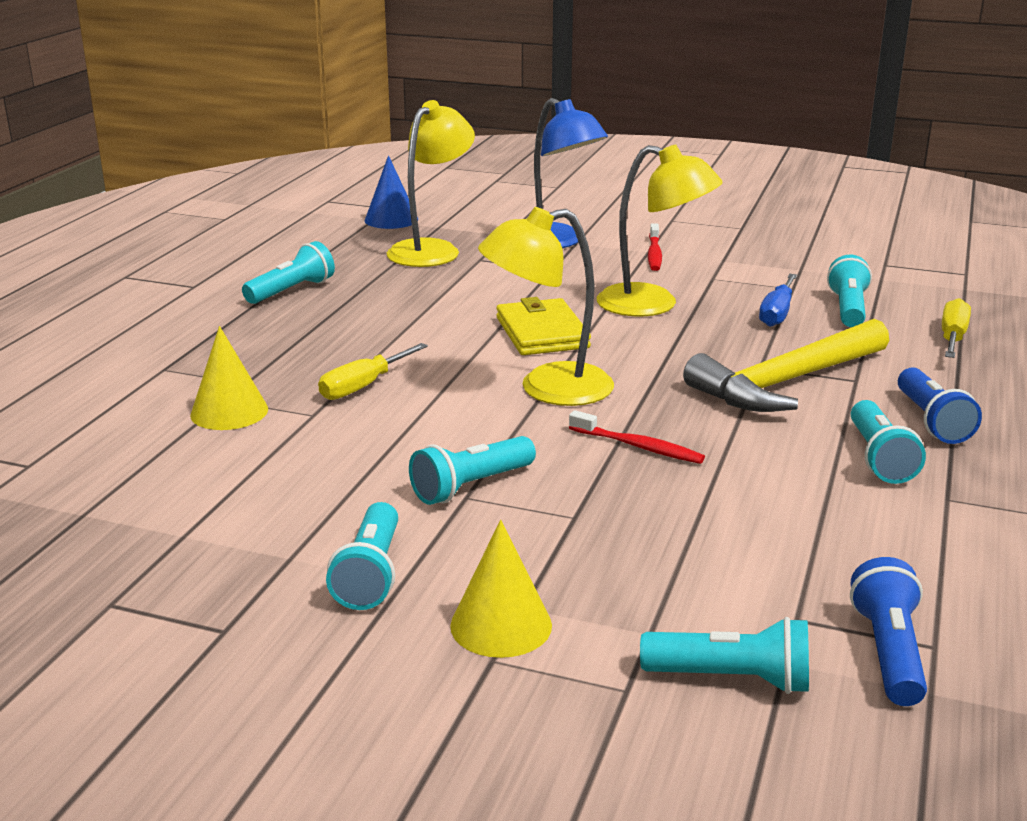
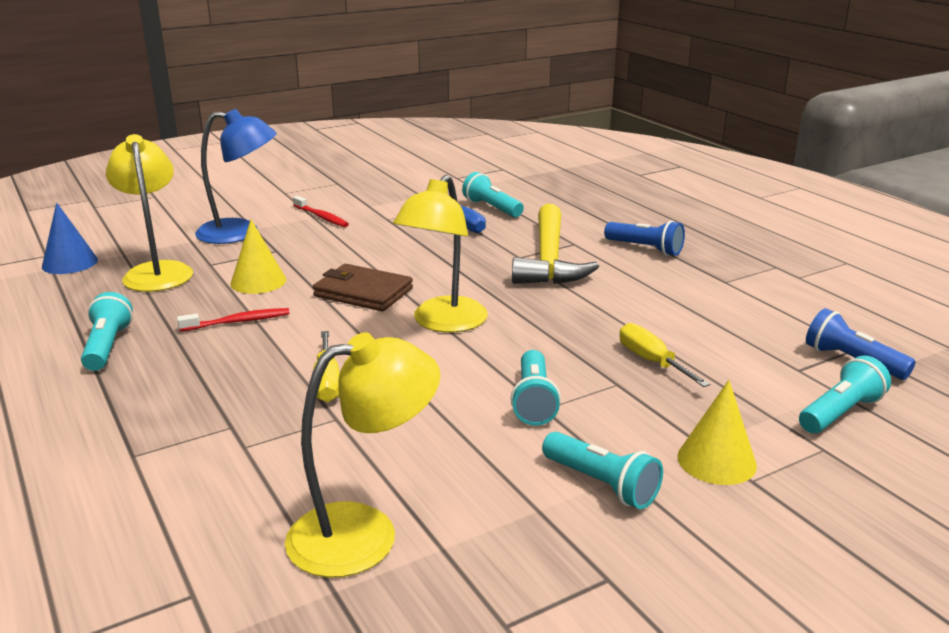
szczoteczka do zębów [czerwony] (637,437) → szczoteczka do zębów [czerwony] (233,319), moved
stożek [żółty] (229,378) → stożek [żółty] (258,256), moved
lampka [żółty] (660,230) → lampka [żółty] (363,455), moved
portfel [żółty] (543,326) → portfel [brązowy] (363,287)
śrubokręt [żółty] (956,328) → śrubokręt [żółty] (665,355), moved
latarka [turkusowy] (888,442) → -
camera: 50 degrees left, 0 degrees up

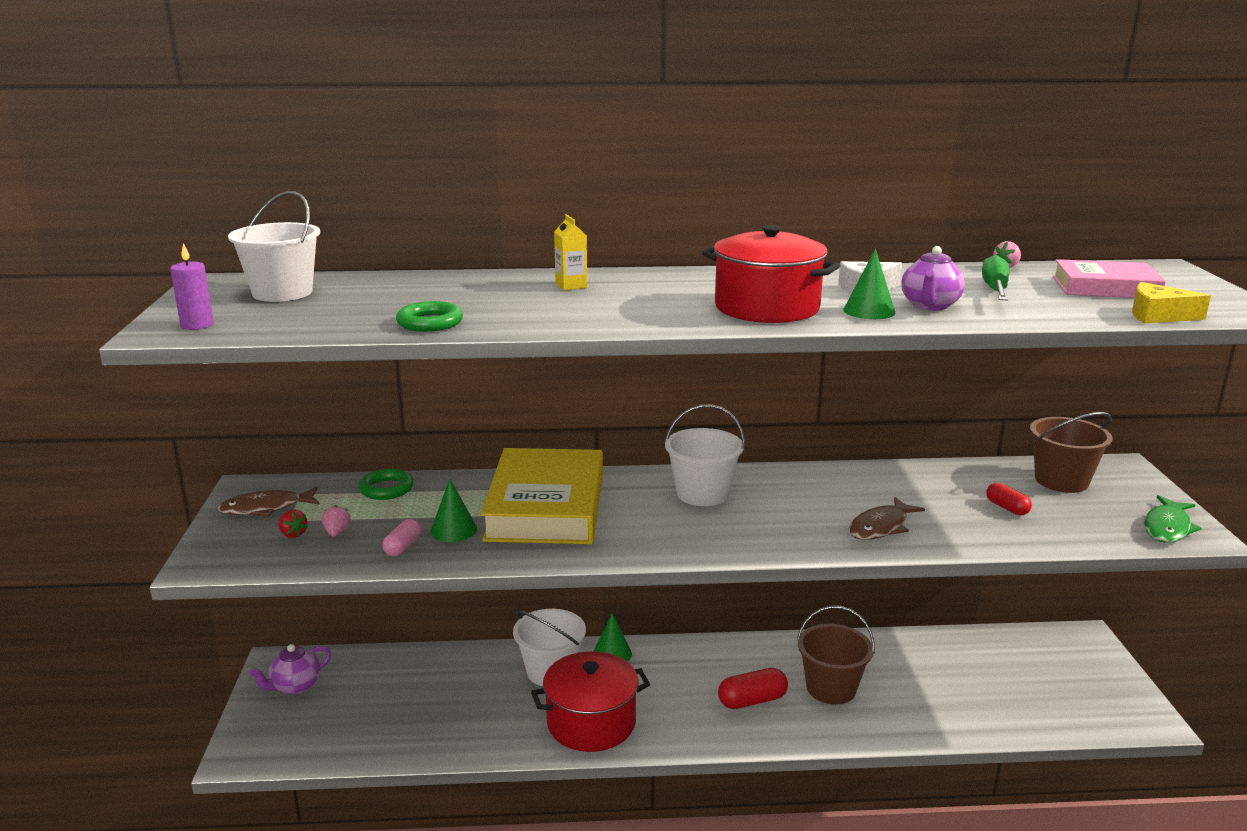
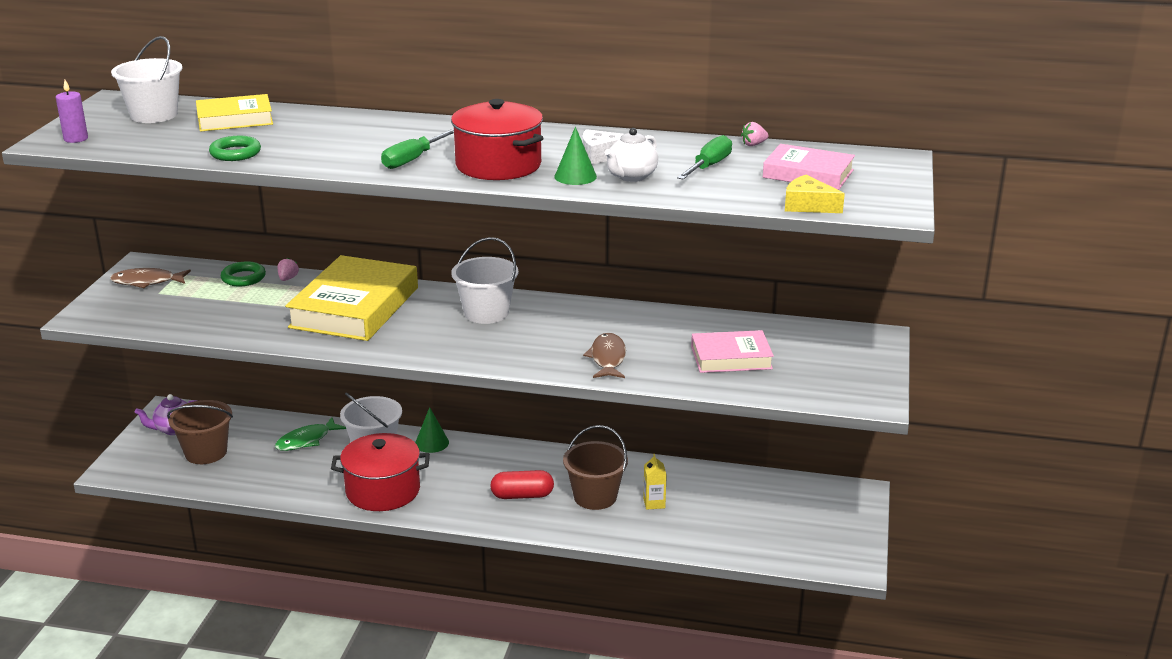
wiadro [brązowy] (1071,452) → wiadro [brązowy] (200,432), moved
- → książka [żółty] (234,113)
ryba [zielony] (1172,519) → ryba [zielony] (310,434), moved
truskawka [różowy] (336,520) → truskawka [różowy] (288,269), moved
- → śrubokręt [zielony] (417,149)
ryba [brązowy] (887,518) → ryba [brązowy] (604,355), 120 degrees clockwise
imbryk [fioletowy] (933,278) → imbryk [biały] (631,155)
karton mleka [żółty] (570,252) → karton mleka [żółty] (655,482), moved
kapsułka [czerwony] (1009,499) → książka [różowy] (732,351)
truskawka [czerwony] (293,524) → -
kapsułka [różowy] (401,537) → -
stożek [zielony] (453,510) → -
camera: 15 degrees right, 5 degrees up

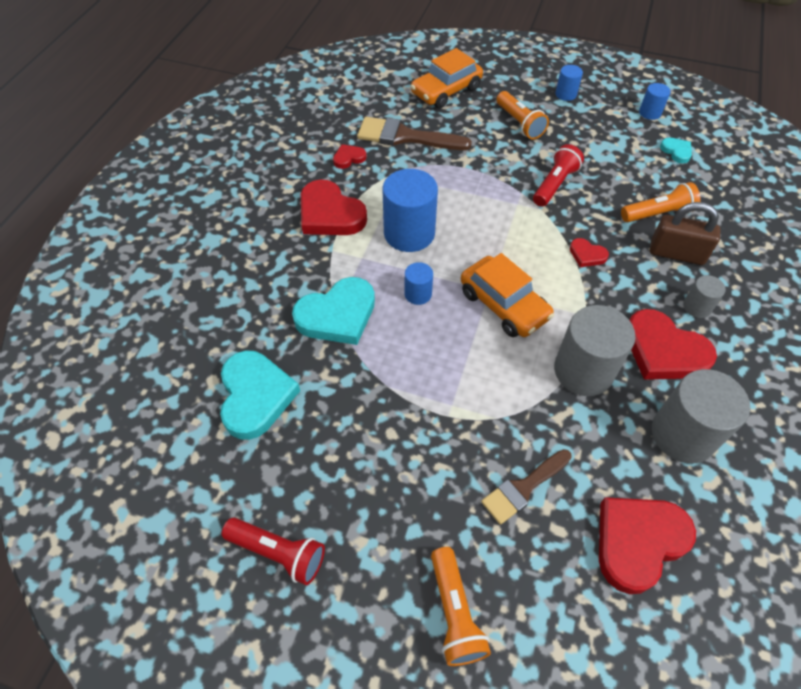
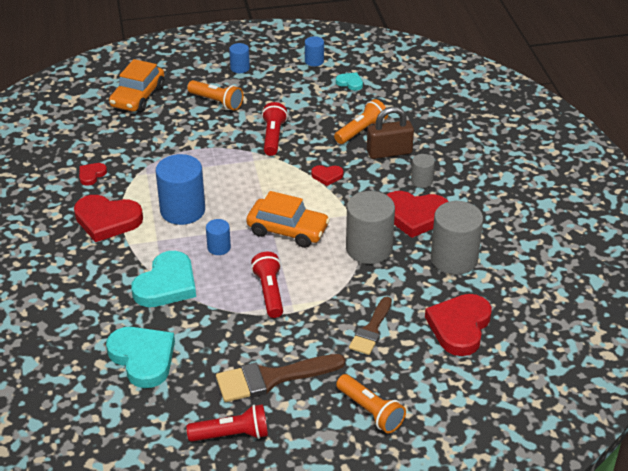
pędzel [brązowy] (414,133) → pędzel [brązowy] (280,378), moved
- → latarka [czerwony] (267,285)
camera: 30 degrees left, 15 degrees down

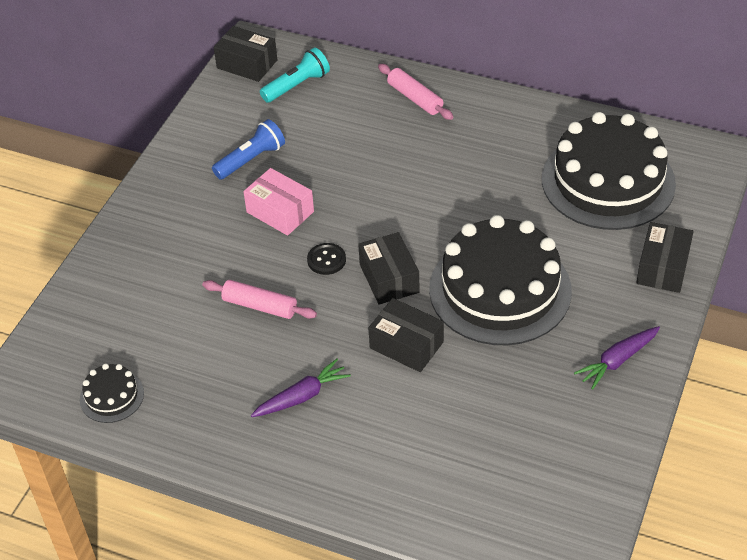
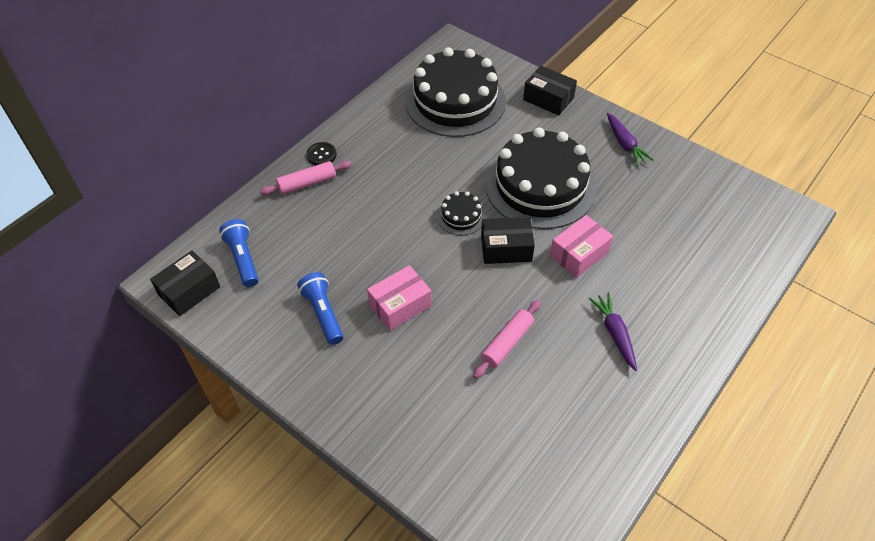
latarka [turkusowy] (295,75) → latarka [niebieski] (238,253)
guzik [czarny] (326,259) → guzik [czarny] (321,153), moved
tort [czarny] (112,393) → tort [czarny] (461,213), moved
pudełko [czarny] (406,335) → pudełko [różowy] (581,246)
camera: 75 degrees left, 5 degrees up

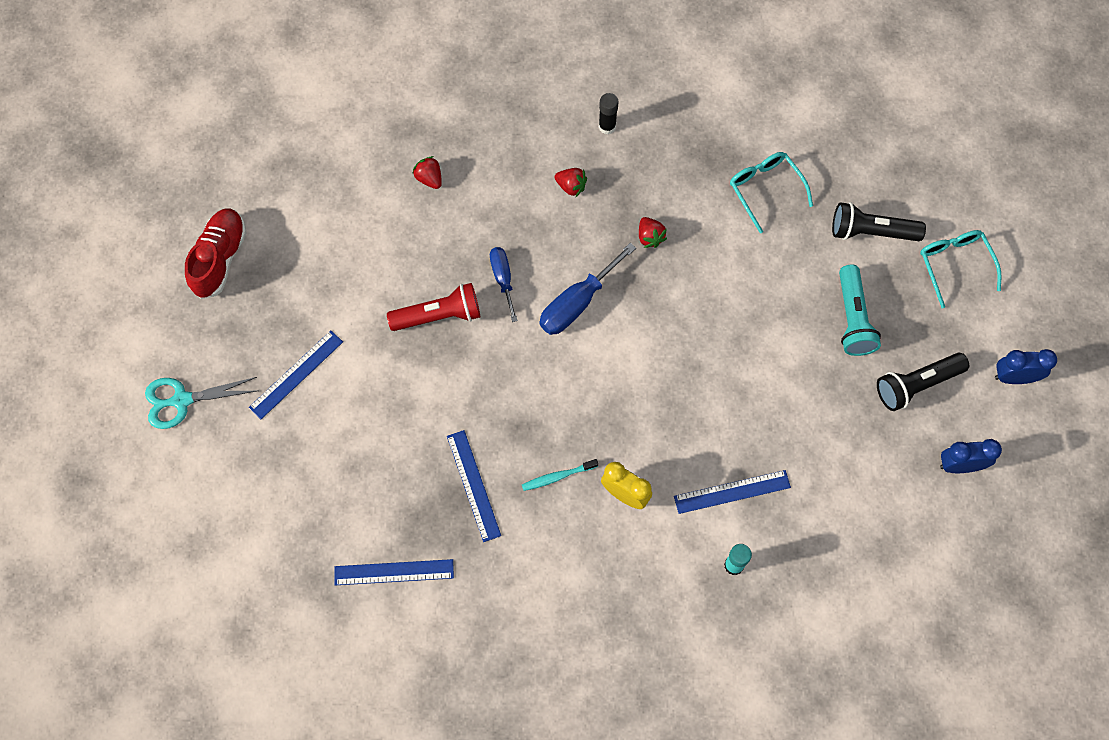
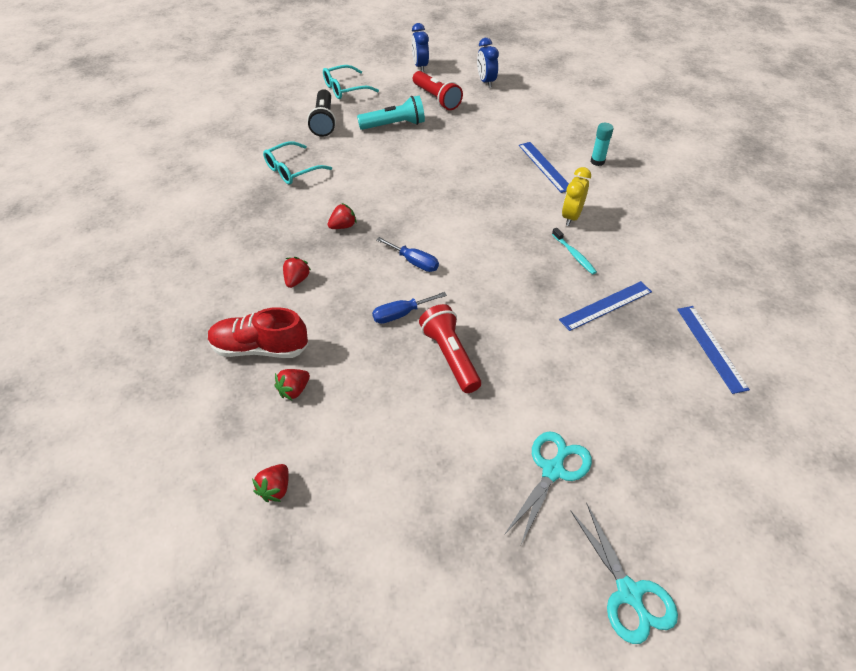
but [czerwony] (215,254) → but [czerwony] (258,332), moved
- → truskawka [czerwony] (270,483)
śrubokręt [niebieski] (587,289) → śrubokręt [niebieski] (407,254), x0.64
latarka [czarny] (923,382) → latarka [czerwony] (438,90)
linijka [niebieski] (296,374) → nożyczki [turkusowy] (548,487)
klej w sztyfcie [czarny] (609,113) → -
camera: 100 degrees left, 20 degrees down

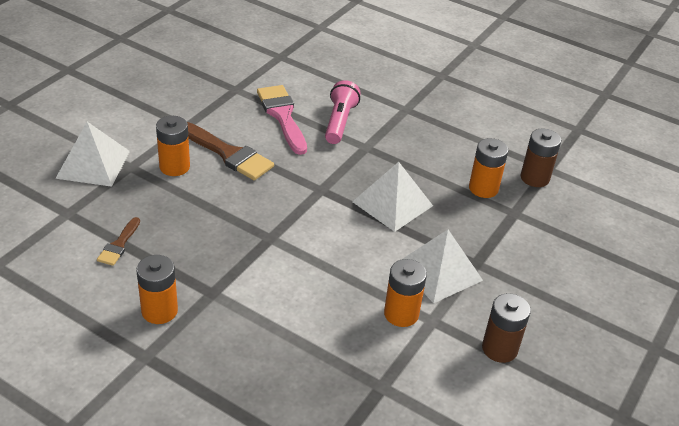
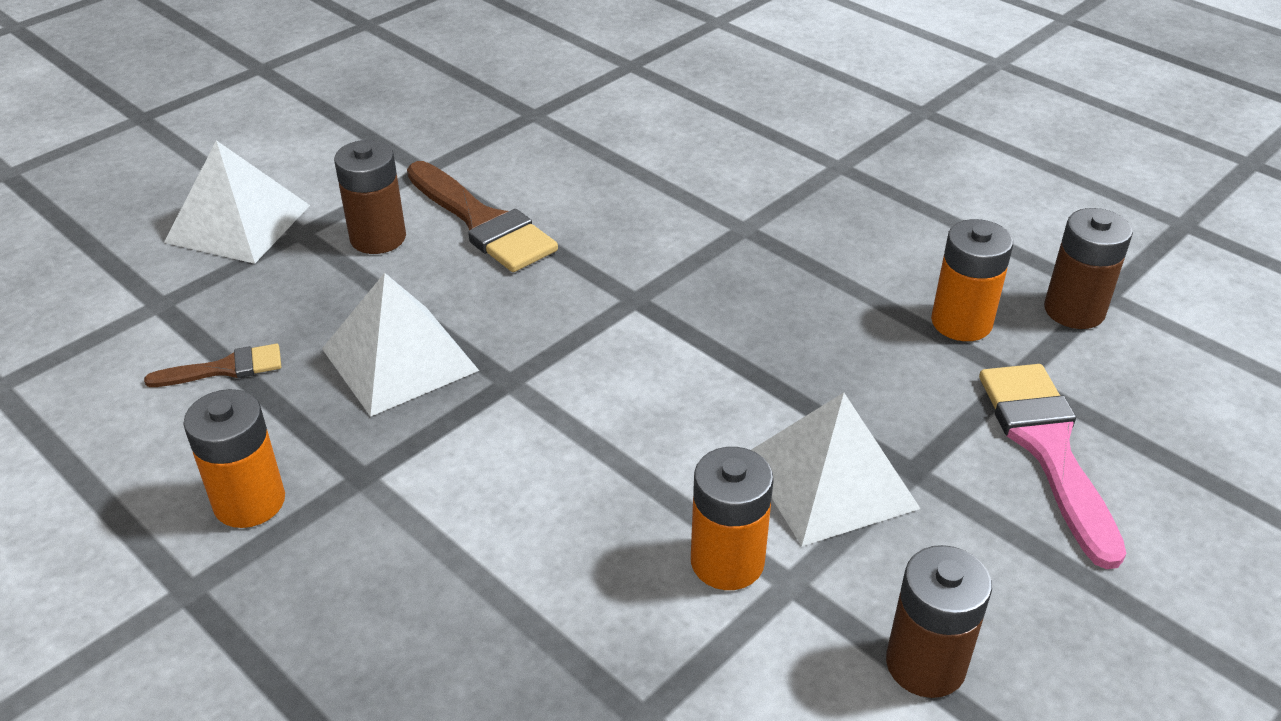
pędzel [brązowy] (118,241) → pędzel [brązowy] (212,365), 135 degrees counterclockwise
piramida [biały] (392,197) → piramida [biały] (400,345), moved
bateria [pomarańczowy] (173,146) → bateria [brązowy] (370,197)
pędzel [różowy] (282,120) → pędzel [różowy] (1052,466), moved
latarka [różowy] (343,112) → -
camera: 15 degrees right, 0 degrees up

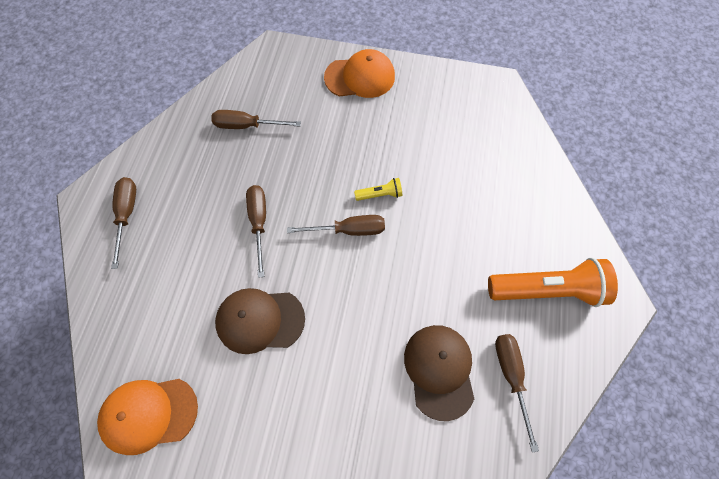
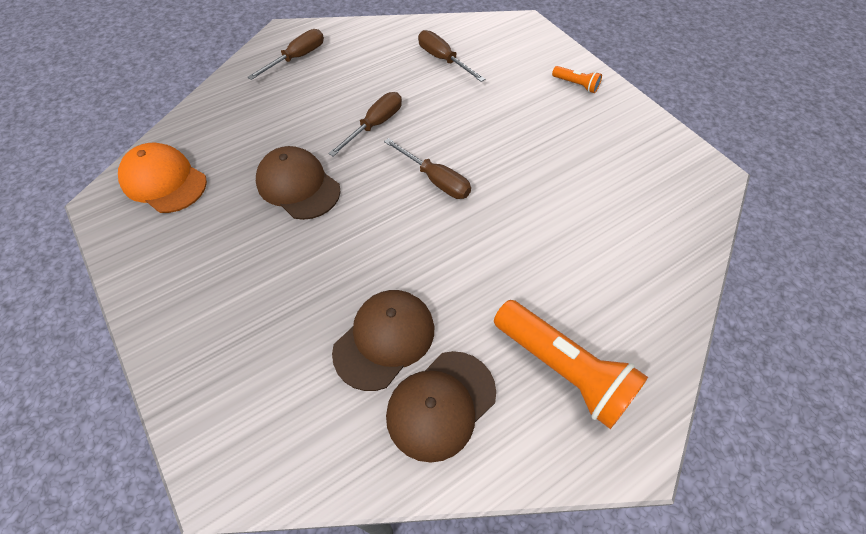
śrubokręt [brązowy] (517,393) → czapka [brązowy] (441,407)
czapka [pomarańczowy] (359,73) → latarka [pomarańczowy] (577,79)
latarka [żółty] (378,189) → -
camera: 45 degrees right, 10 degrees down

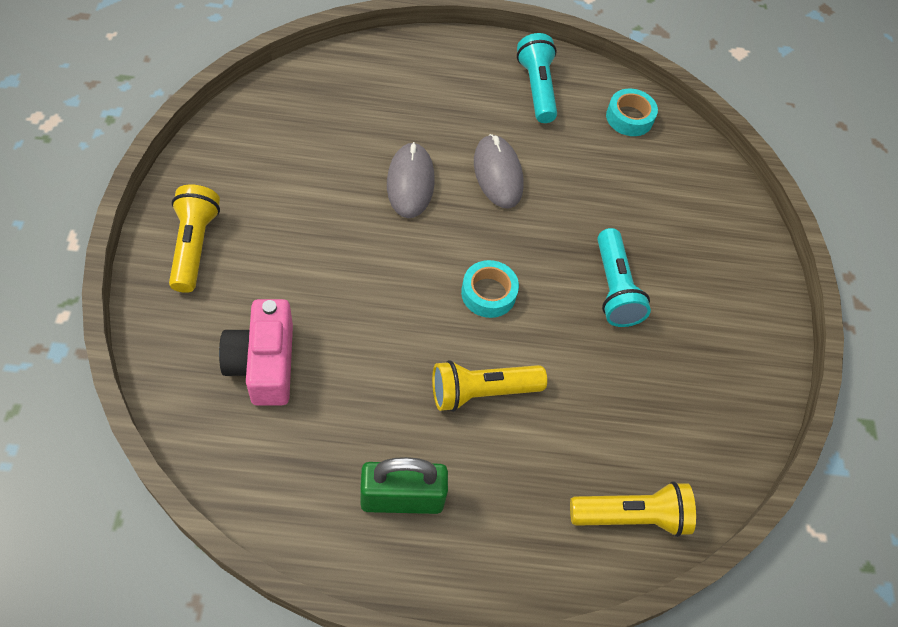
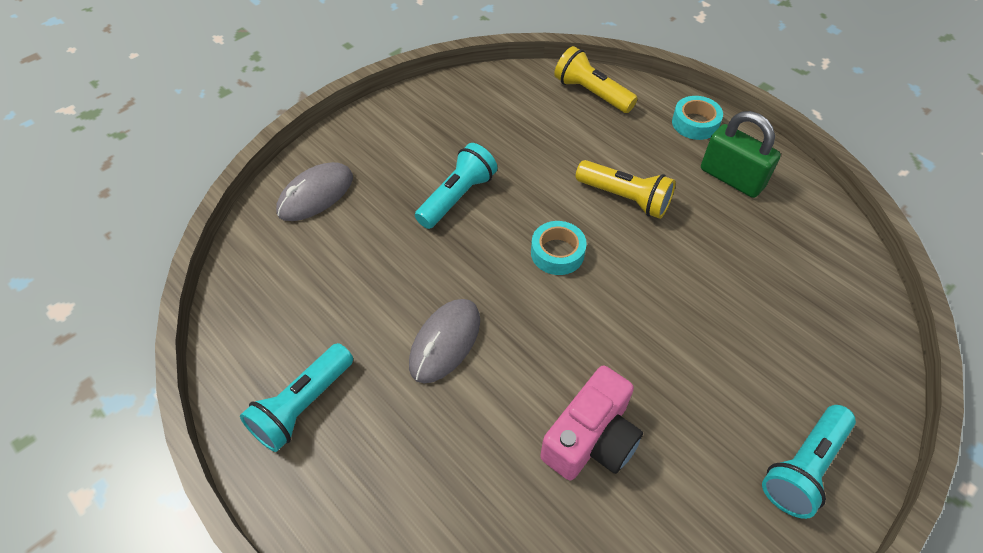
myszka [szary] (411,180) → myszka [szary] (314,191), moved
aparat fotograficzny [różowy] (256,352) → aparat fotograficzny [różowy] (591,423), moved
taśma klejąca [turkusowy] (632,112) → taśma klejąca [turkusowy] (697,118), moved
latarka [żółty] (194,239) → latarka [turkusowy] (809,462)
camera: 130 degrees left, 5 degrees down

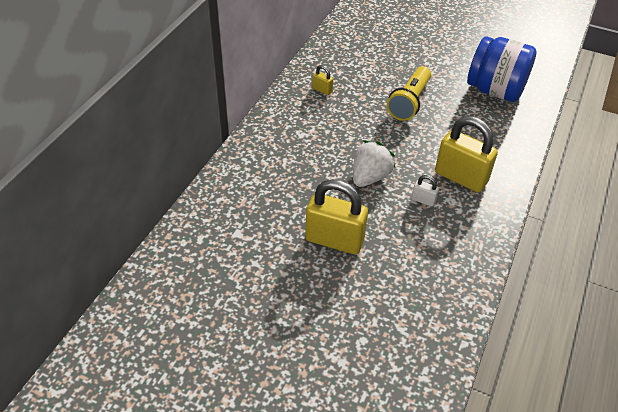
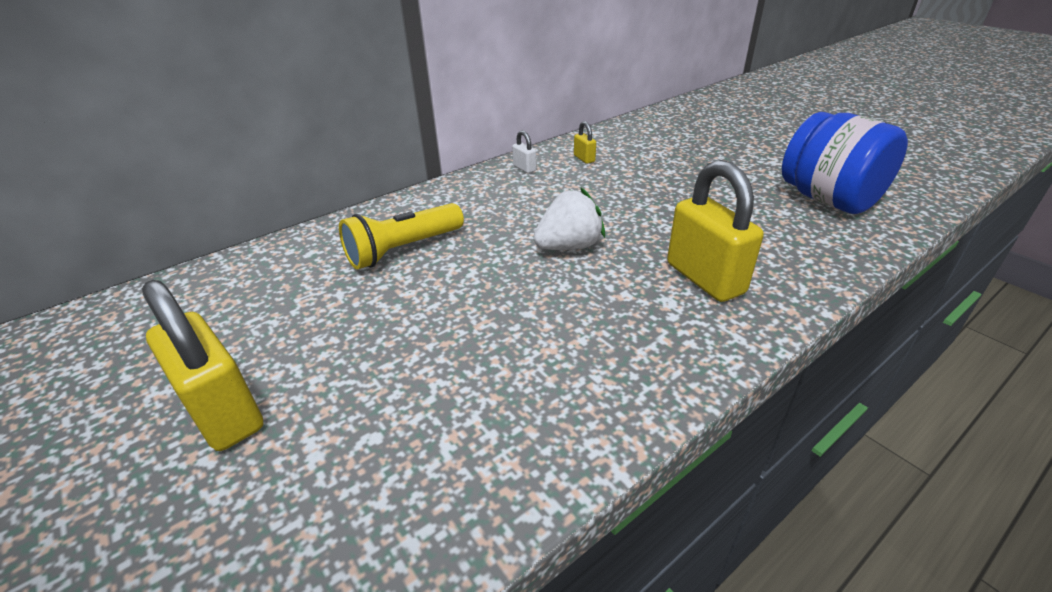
kłódka [żółty] (336,216) → kłódka [żółty] (202,365), moved
latarka [żółty] (409,93) → latarka [żółty] (401,236), moved
kłódka [biały] (425,190) → kłódka [biały] (524,151), moved
camera: 30 degrees right, 10 degrees down

